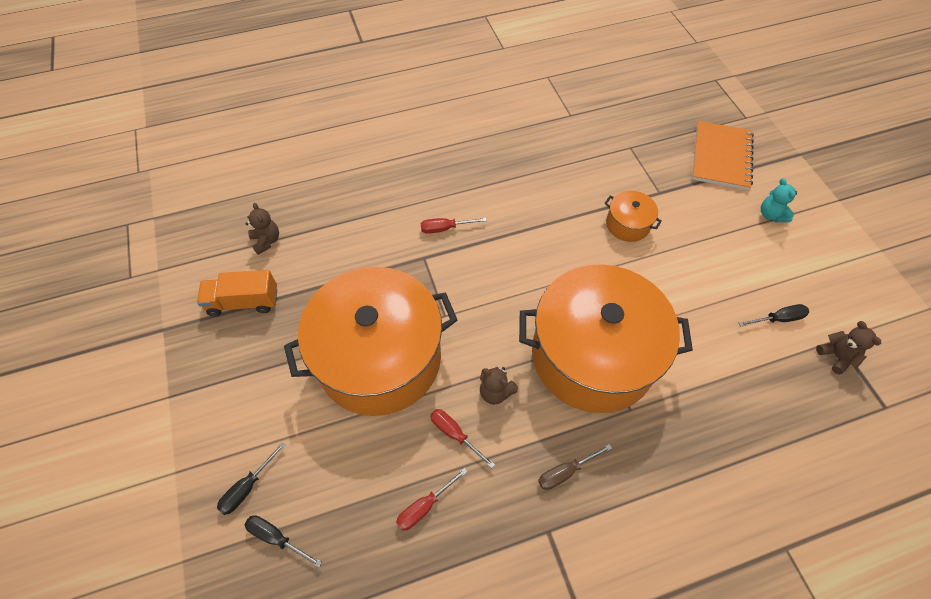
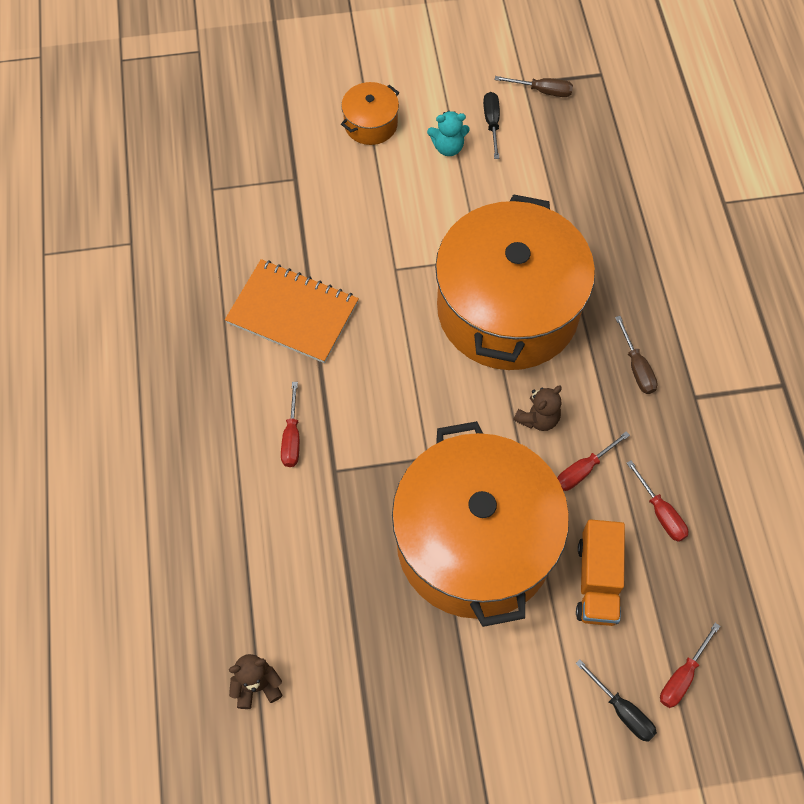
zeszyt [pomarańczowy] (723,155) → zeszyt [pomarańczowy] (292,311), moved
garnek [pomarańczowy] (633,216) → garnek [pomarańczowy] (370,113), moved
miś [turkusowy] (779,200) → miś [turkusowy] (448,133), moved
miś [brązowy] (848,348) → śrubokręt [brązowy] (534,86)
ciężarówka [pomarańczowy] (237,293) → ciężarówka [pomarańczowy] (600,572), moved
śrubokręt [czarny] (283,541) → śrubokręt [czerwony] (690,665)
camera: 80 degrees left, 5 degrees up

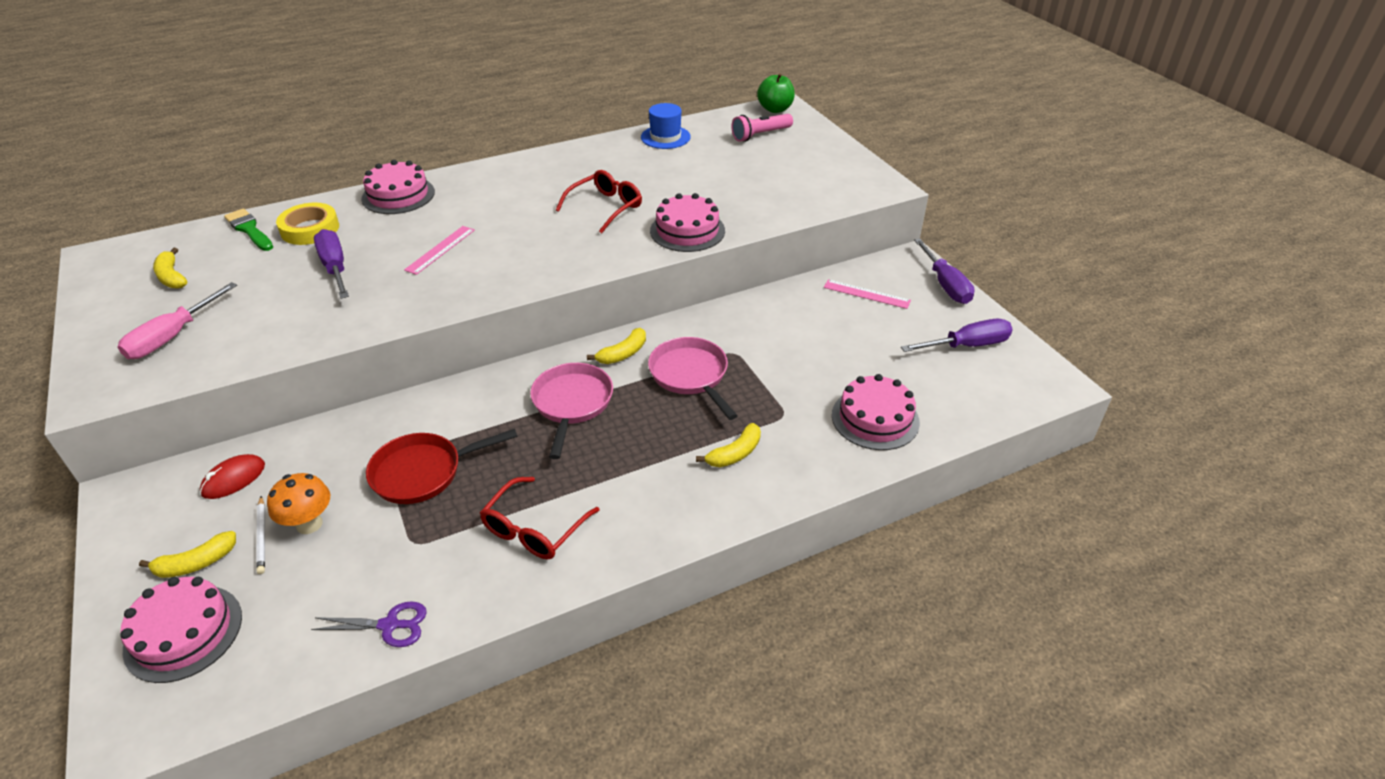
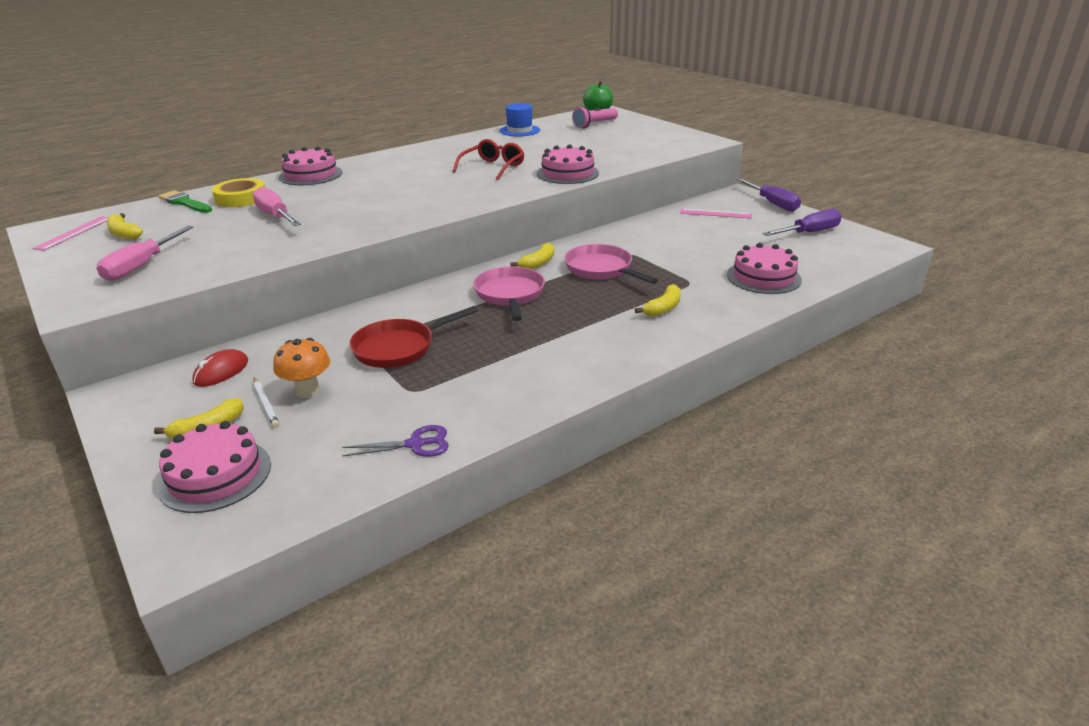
linijka [różowy] (439,250) → linijka [różowy] (71,233), moved
śrubokręt [fioletowy] (331,264) → śrubokręt [różowy] (277,206)
okulary [czerwony] (540,518) → -
camera: 10 degrees left, 10 degrees down

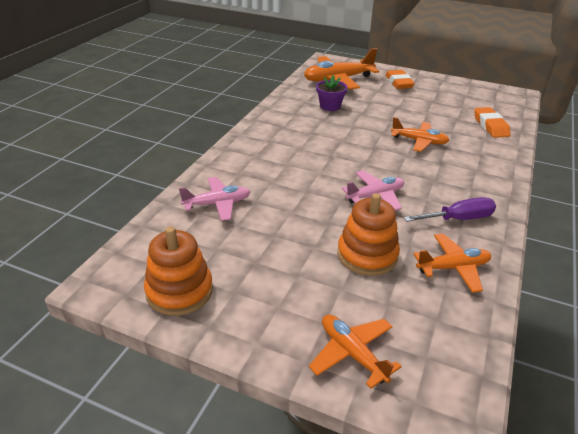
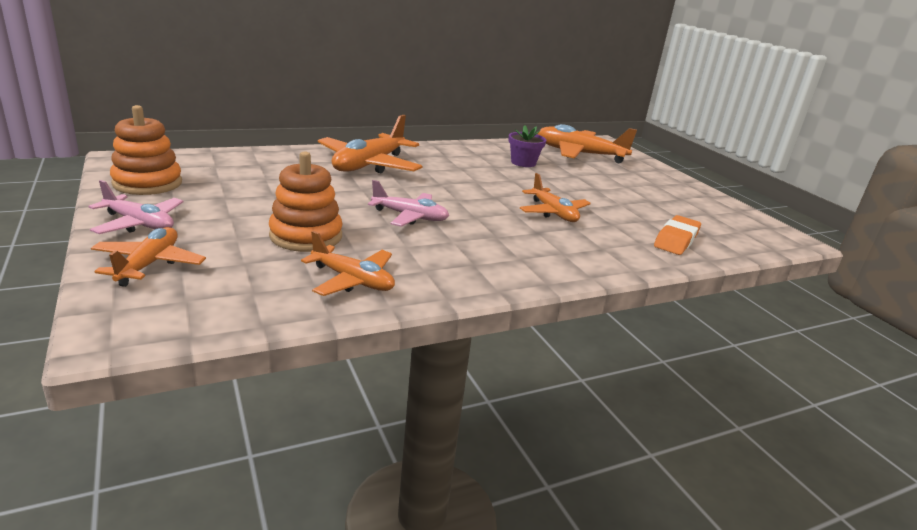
samolot [różowy] (214,199) → samolot [różowy] (135,207), moved
- → samolot [pomarańczowy] (370,144)
gumka do mazania [pomarańczowy] (400,79) → -
śrubokręt [fioletowy] (450,209) → -
camera: 40 degrees right, 10 degrees down

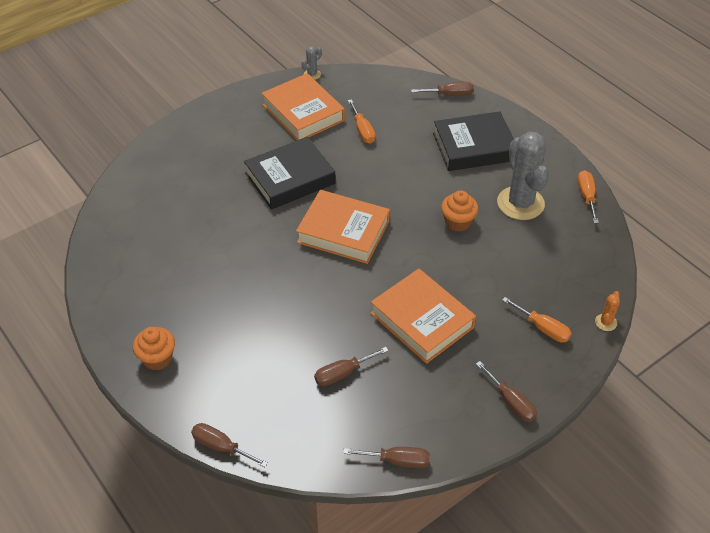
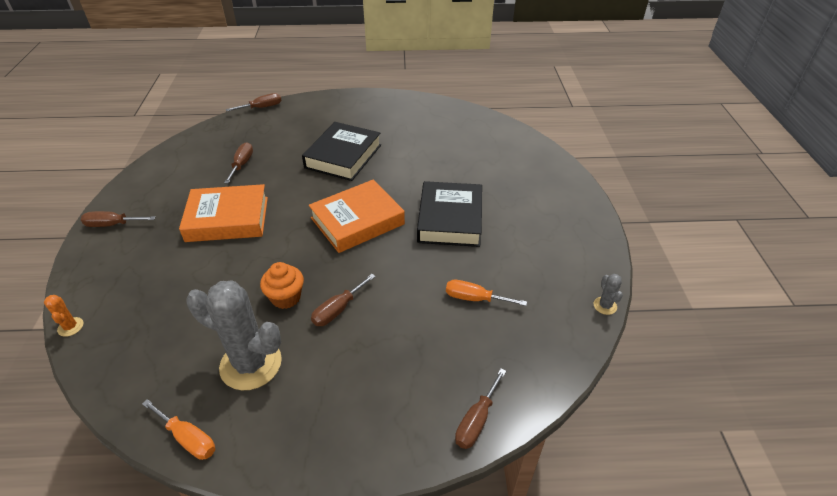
książka [czarny] (473,141) → książka [czarny] (341,151), moved
śrubokręt [brązowy] (386,457) → śrubokręt [brązowy] (343,300), moved
muffinka [pomarańczowy] (154,349) → -
książka [pomarańczowy] (303,107) → -
śrubokręt [pomarańczowy] (537,320) → -
camera: 125 degrees right, 5 degrees down

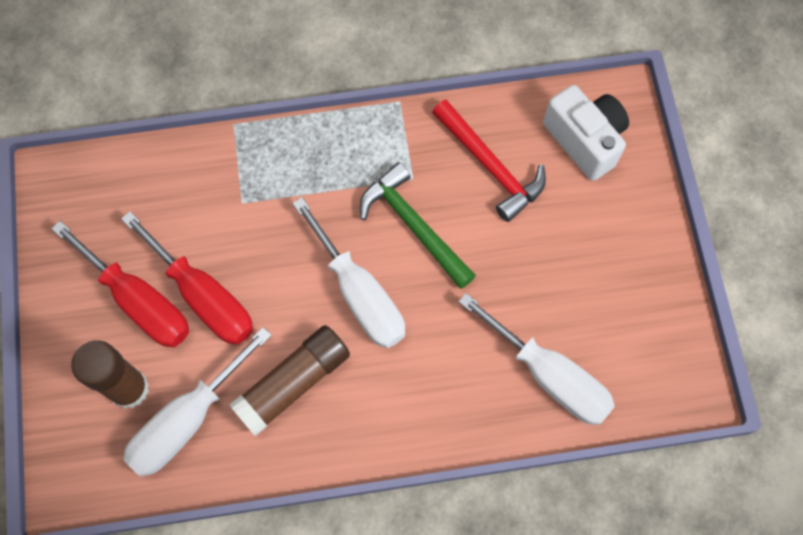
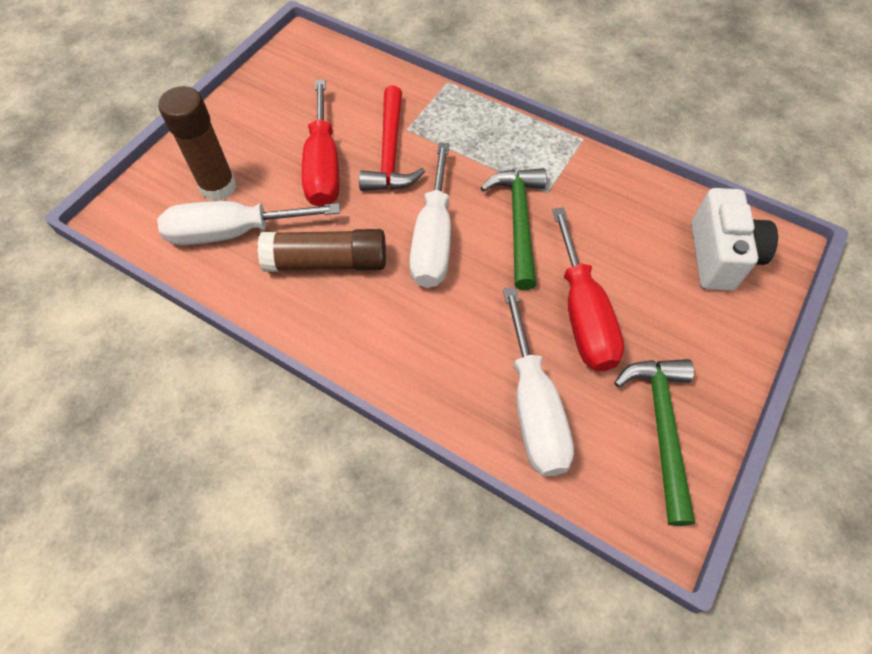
młotek [czerwony] (489,161) → młotek [czerwony] (392,138), moved
śrubokręt [czerwony] (120,284) → śrubokręt [czerwony] (588,289), moved
- → młotek [zielony] (654,442)
camera: 40 degrees right, 10 degrees down

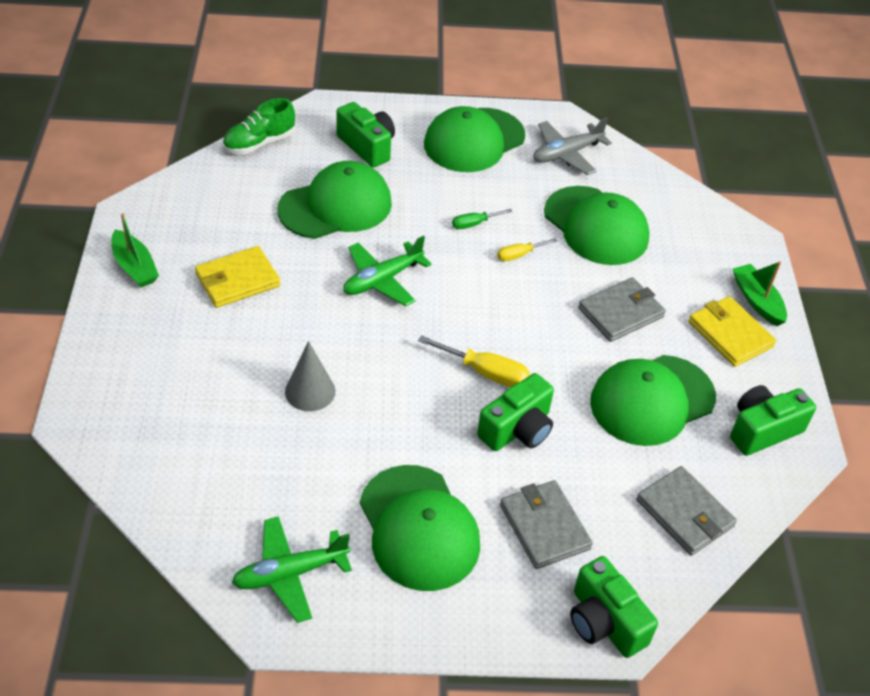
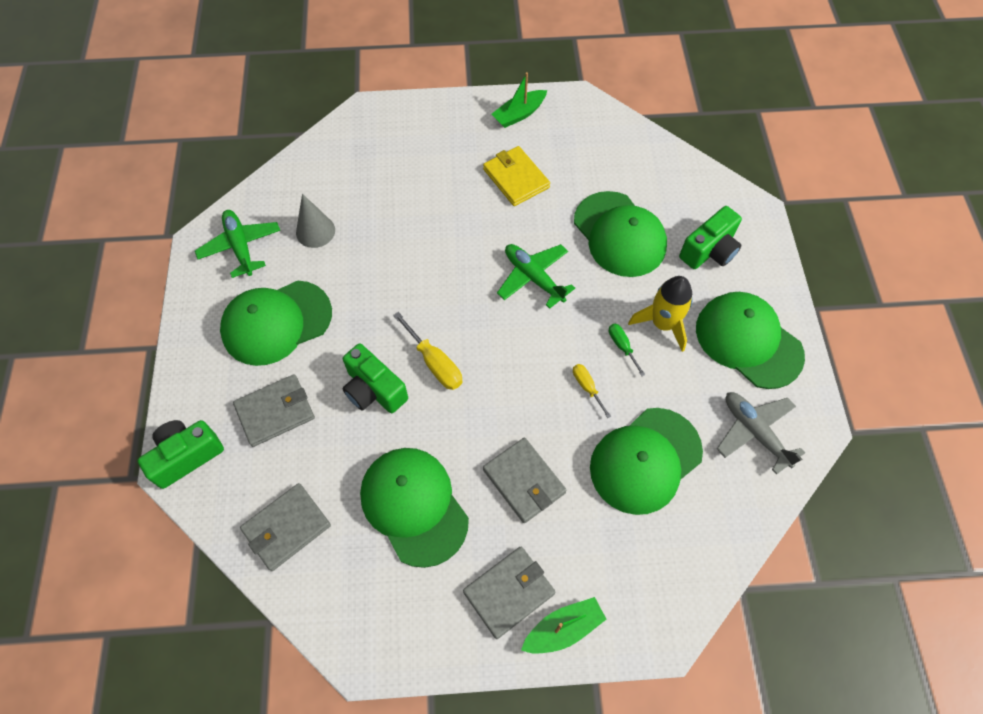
stożek [szary] (310,376) → stożek [szary] (315,221), moved
śrubokręt [żółty] (474,361) → śrubokręt [żółty] (427,351), 60 degrees counterclockwise
portfel [żółty] (732,331) → portfel [szary] (509,593)
- → rakieta [żółty] (660,314)
but [zielony] (259,126) → -
aparat fotograficzny [zielony] (773,420) → -
camera: 90 degrees right, 15 degrees up

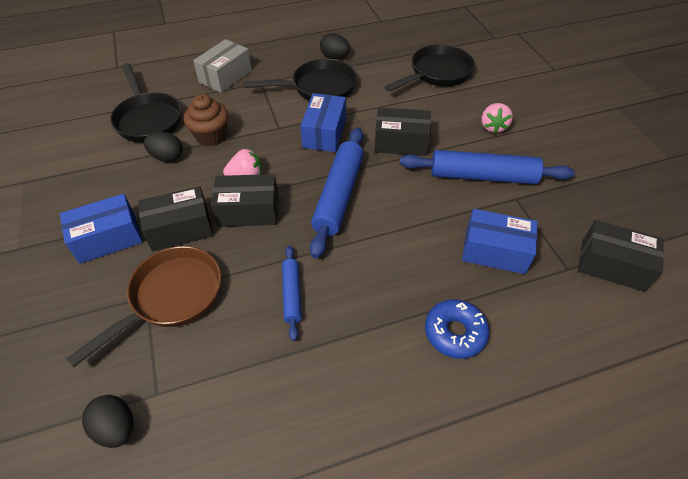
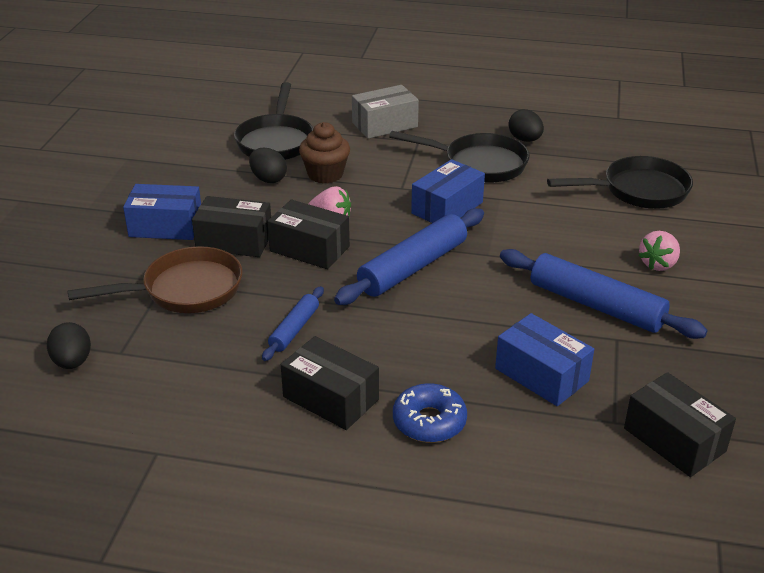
pudełko [czarny] (402,131) → pudełko [czarny] (330,383), moved
camera: 30 degrees right, 15 degrees down

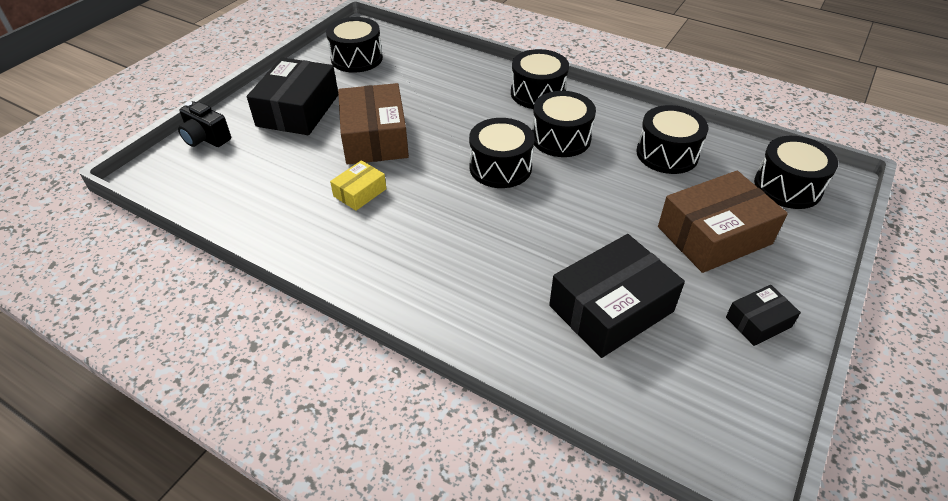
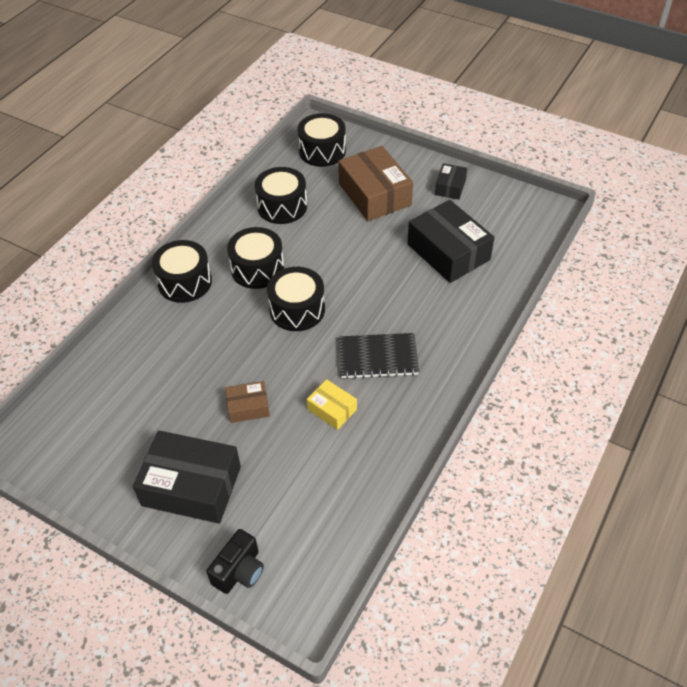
pudełko [brązowy] (373,123) → pudełko [brązowy] (247,402), x0.51
- → zeszyt [czarny] (379,356)
pudełko [czarny] (763,315) → pudełko [czarny] (451,181), 45 degrees clockwise
bęben [czarny] (354,45) → -
camera: 90 degrees left, 5 degrees up

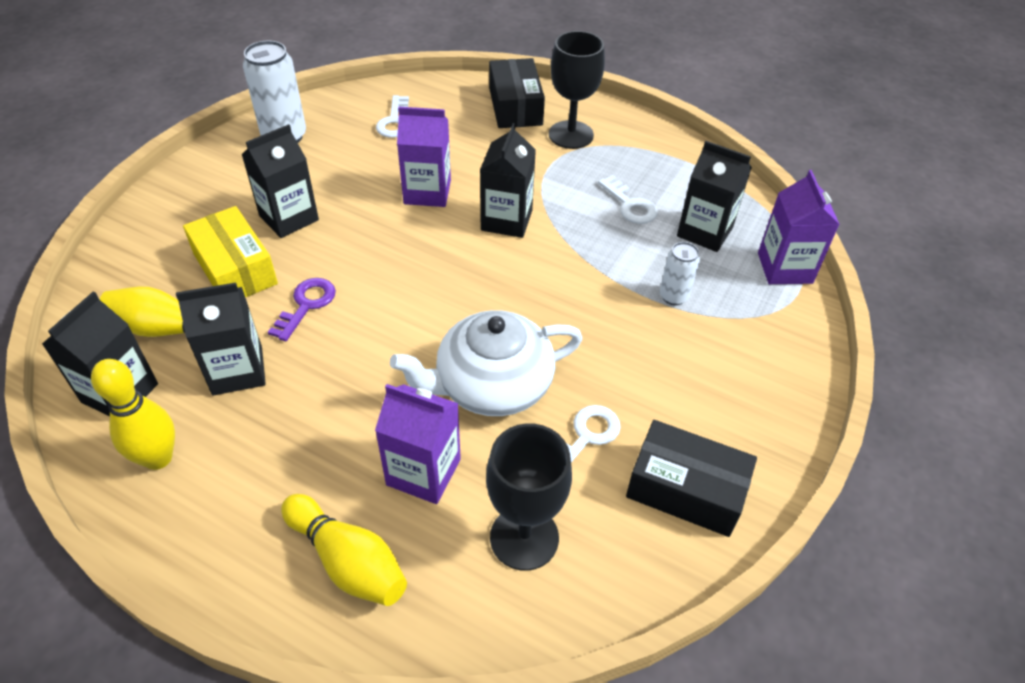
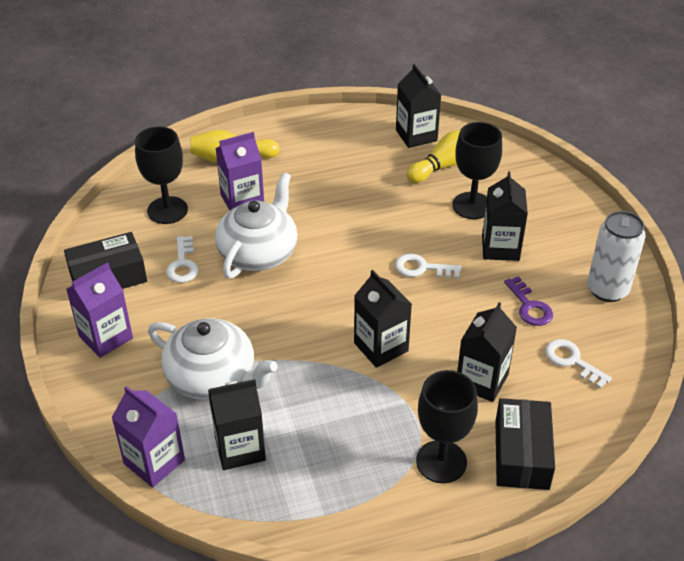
karton mleka [fioletowy] (424,157) → karton mleka [fioletowy] (99,310), moved
puszka [biały] (680,273) → imbryk [biały] (213,359)
klucz [biały] (628,199) → klucz [biały] (428,266), moved
pudełko [żółty] (230,251) → kielich [czarny] (477,170)
karton mleka [czarny] (221,338) → karton mleka [czarny] (487,352), moved
pudełko [czarny] (517,93) → pudełko [czarny] (525,444), 60 degrees clockwise
klucz [fioletowy] (302,309) → klucz [fioletowy] (528,301), moved
kręgiel [żółty] (133,414) → -
camera: 135 degrees right, 5 degrees down

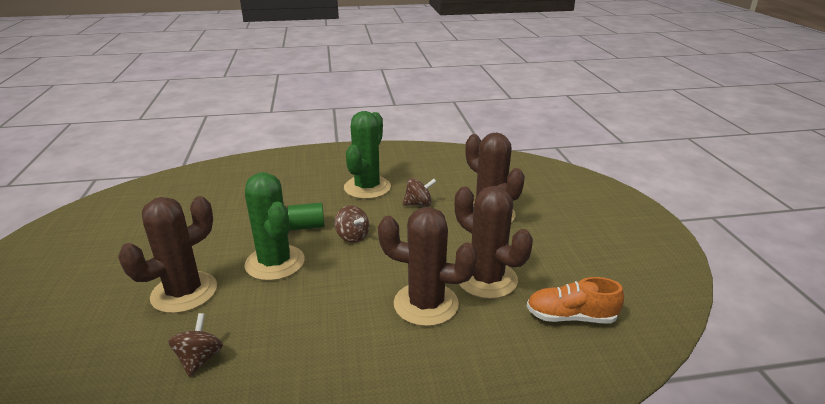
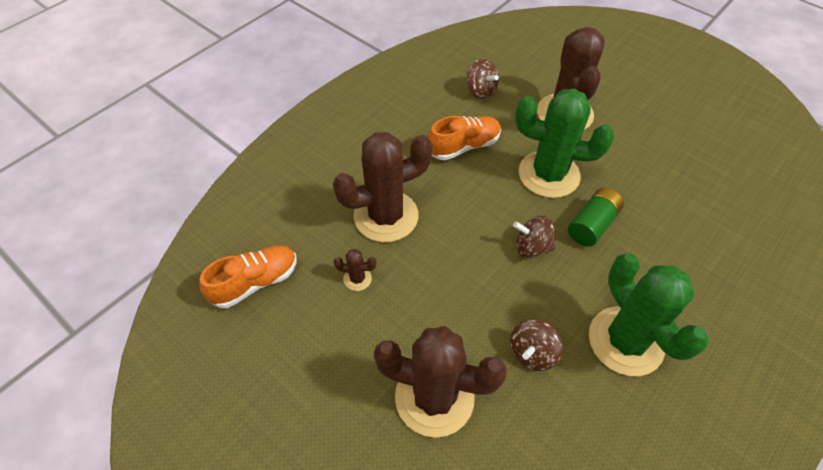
kaktus [brązowy] (494,242) → kaktus [brązowy] (355,270), x0.41
- → but [pomarańczowy] (464,138)
camera: 140 degrees right, 25 degrees up

